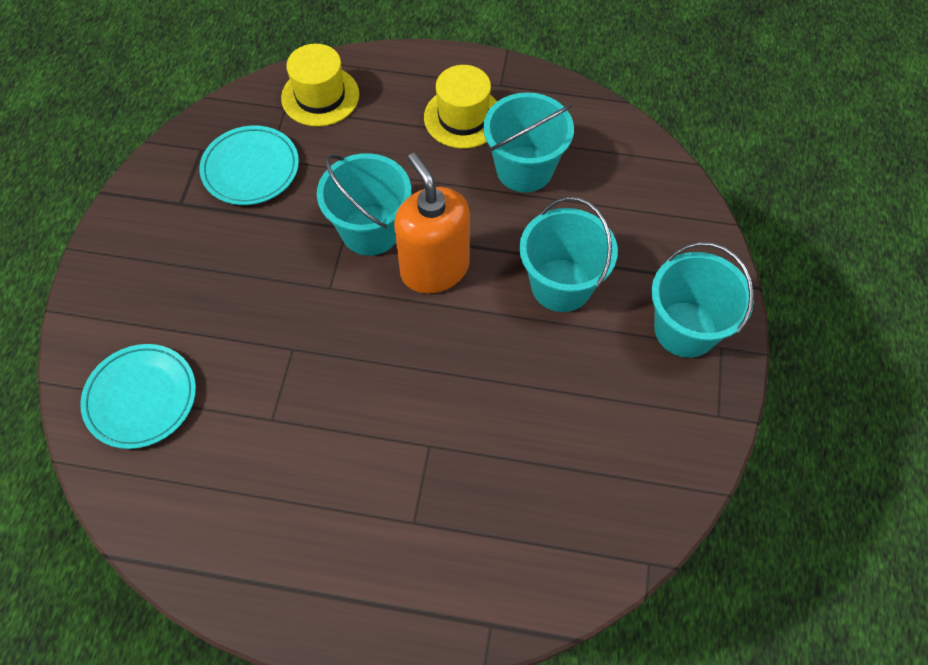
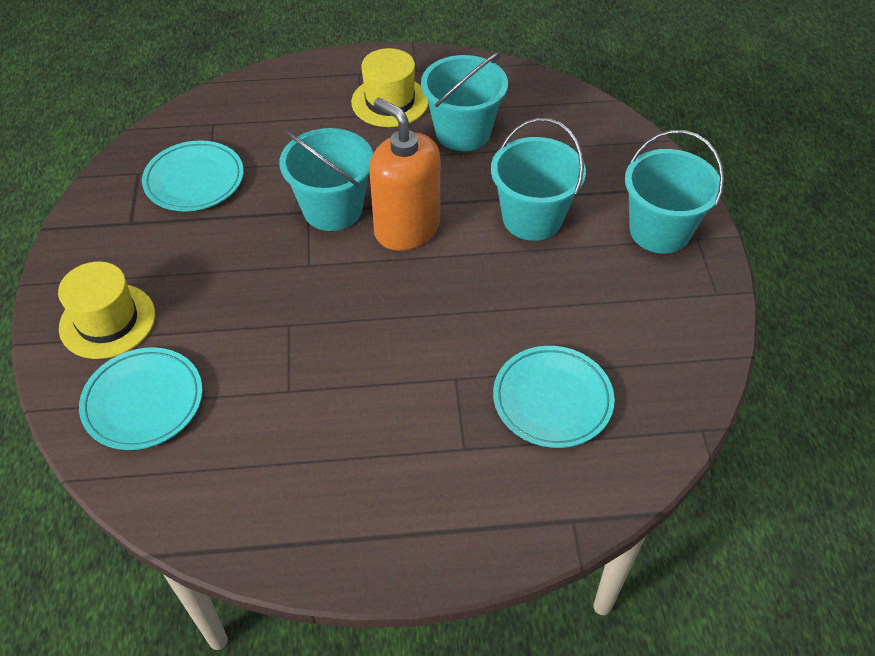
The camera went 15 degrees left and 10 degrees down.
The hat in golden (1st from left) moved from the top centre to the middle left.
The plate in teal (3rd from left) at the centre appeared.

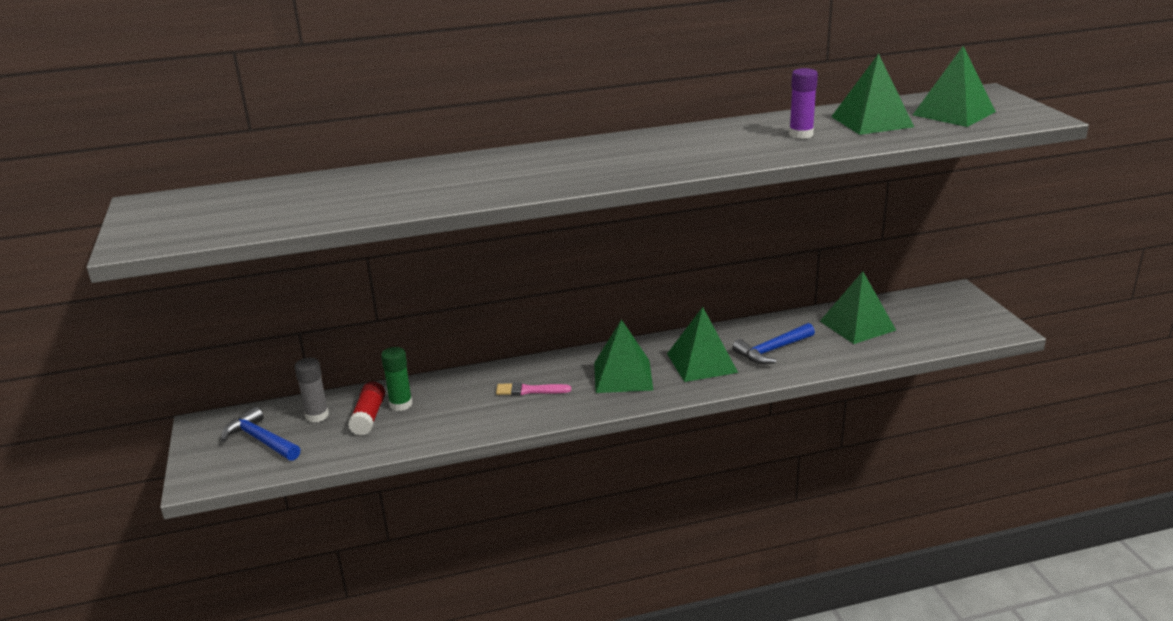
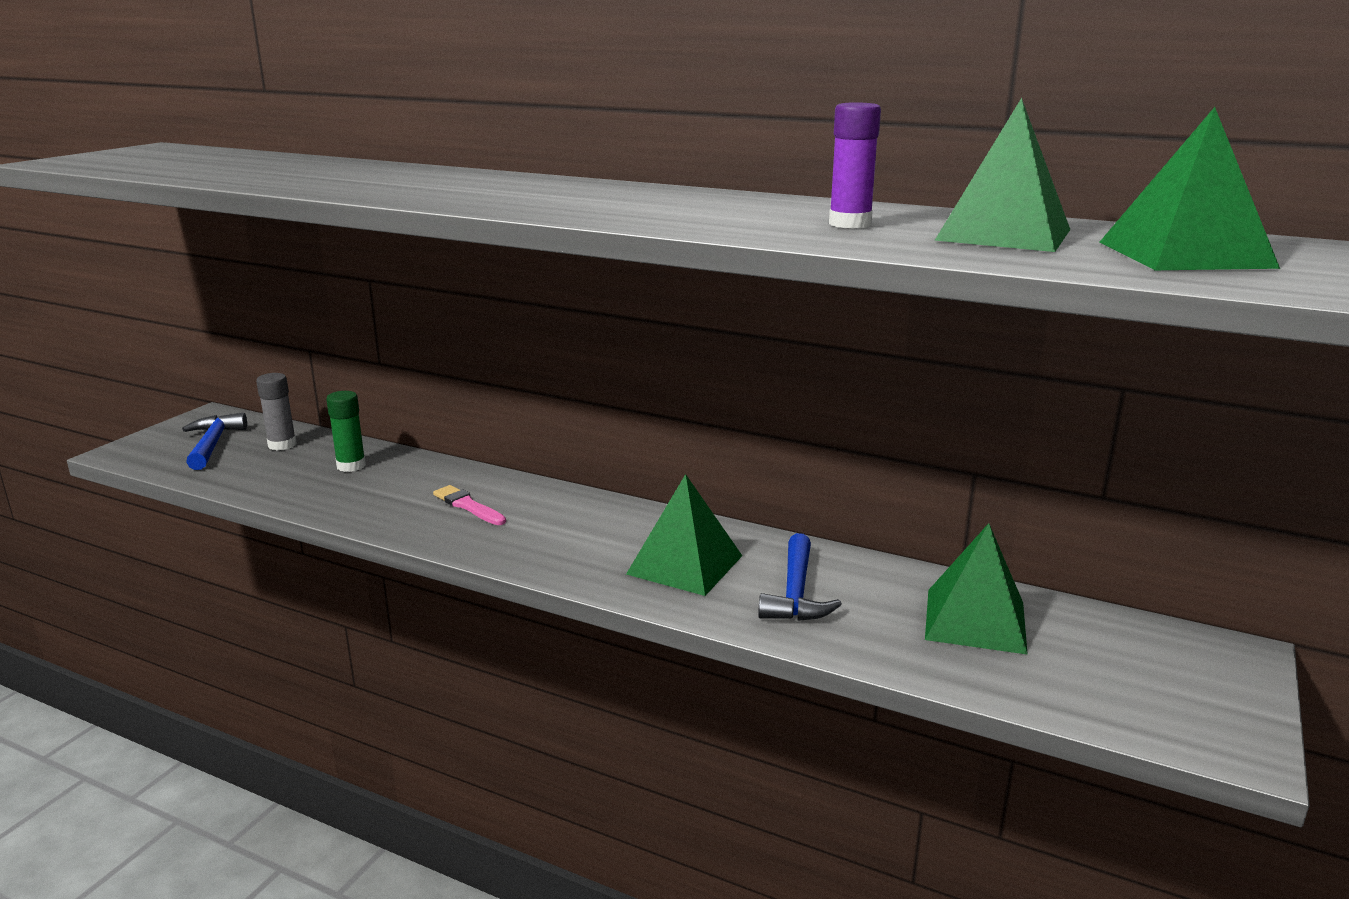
The camera went 40 degrees right and 5 degrees down.
The stick of glue in crimson at the middle left disappeared.
The solid pyramid in leaf-green (1st from left) at the centre disappeared.
The claw hammer in blue (2nd from left) at the centre turned 90 degrees counterclockwise.

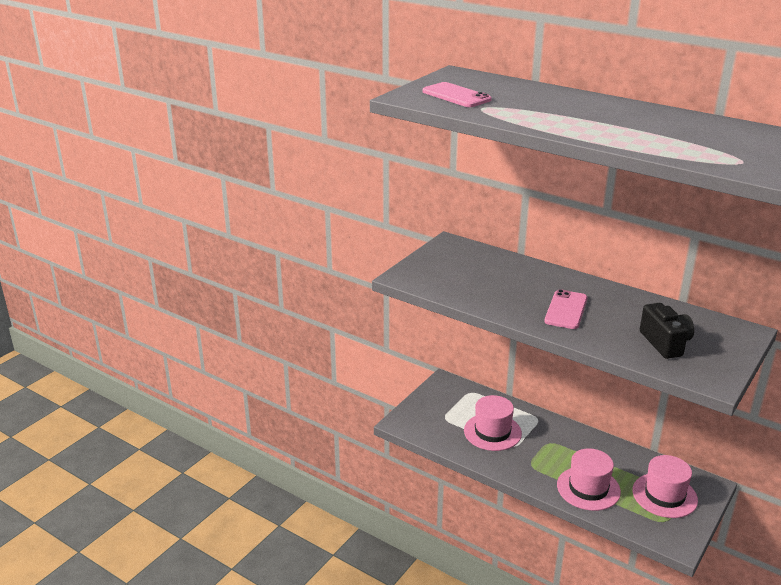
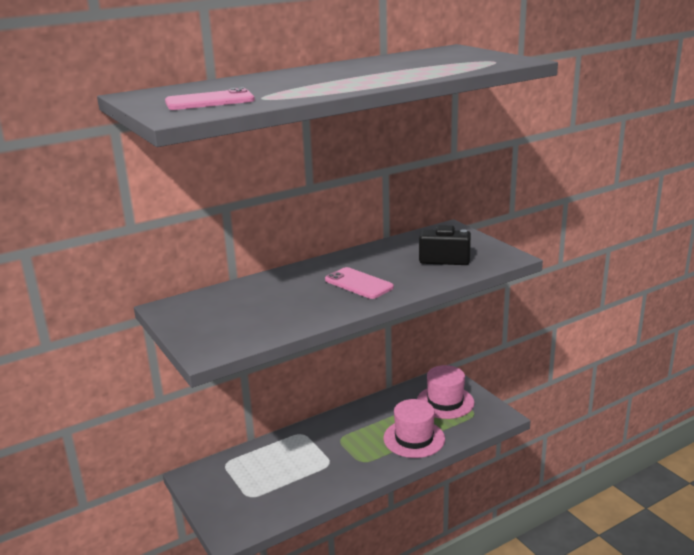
The camera went 65 degrees left and 5 degrees down.
The hat in rosy (1st from left) at the bottom centre disappeared.

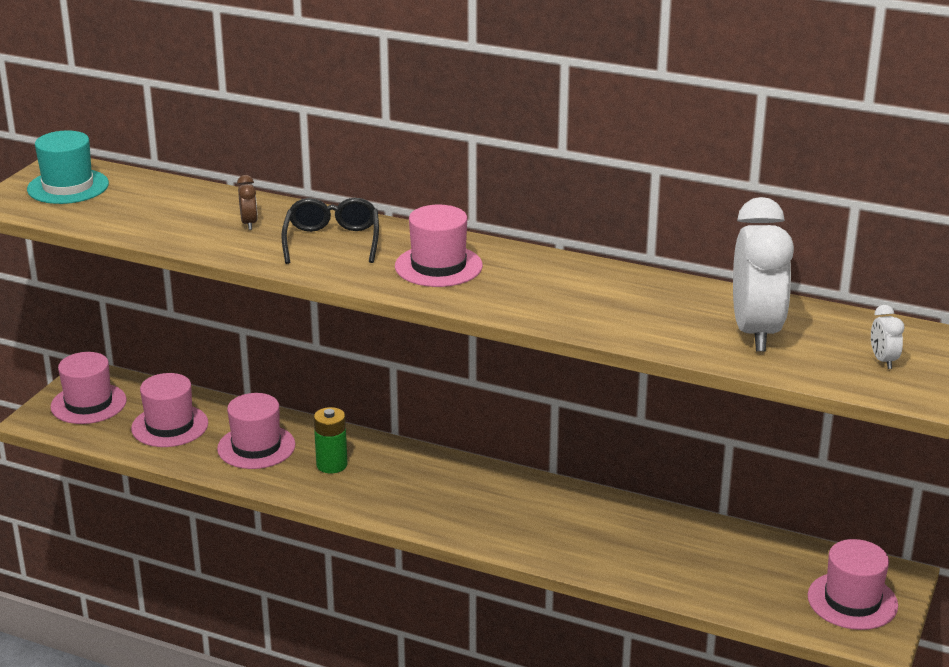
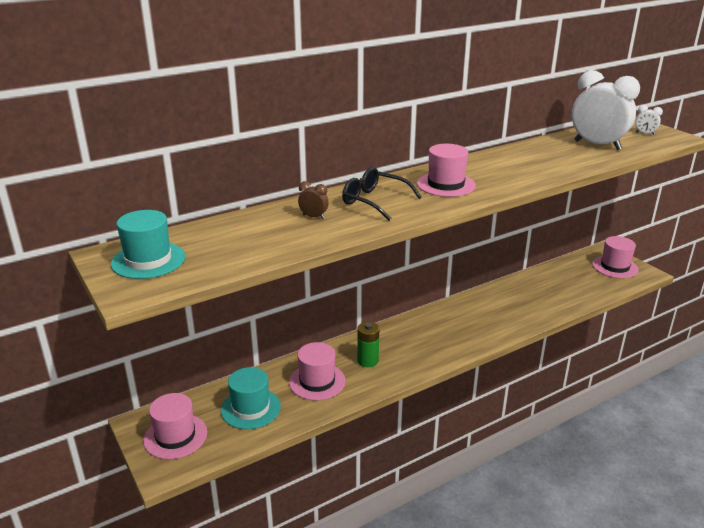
The camera went 55 degrees left and 0 degrees up.
The hat in rosy (2nd from left) at the middle left became the hat in teal (2nd from left) at the bottom centre.

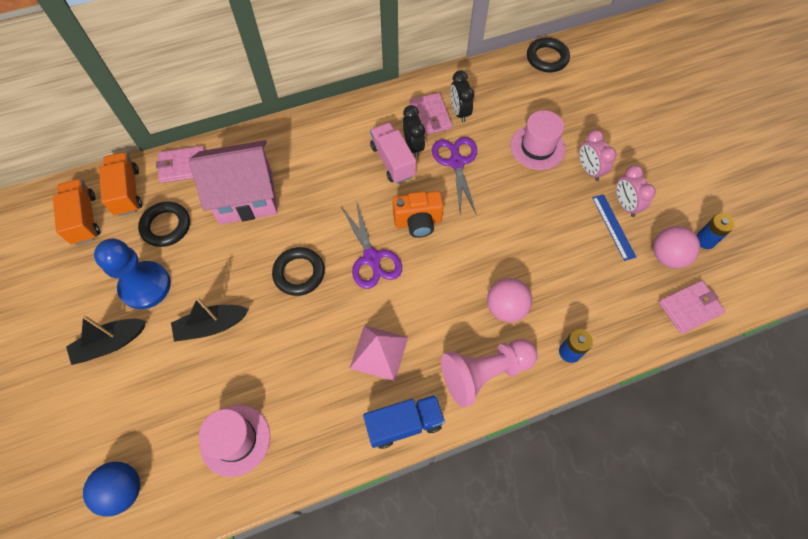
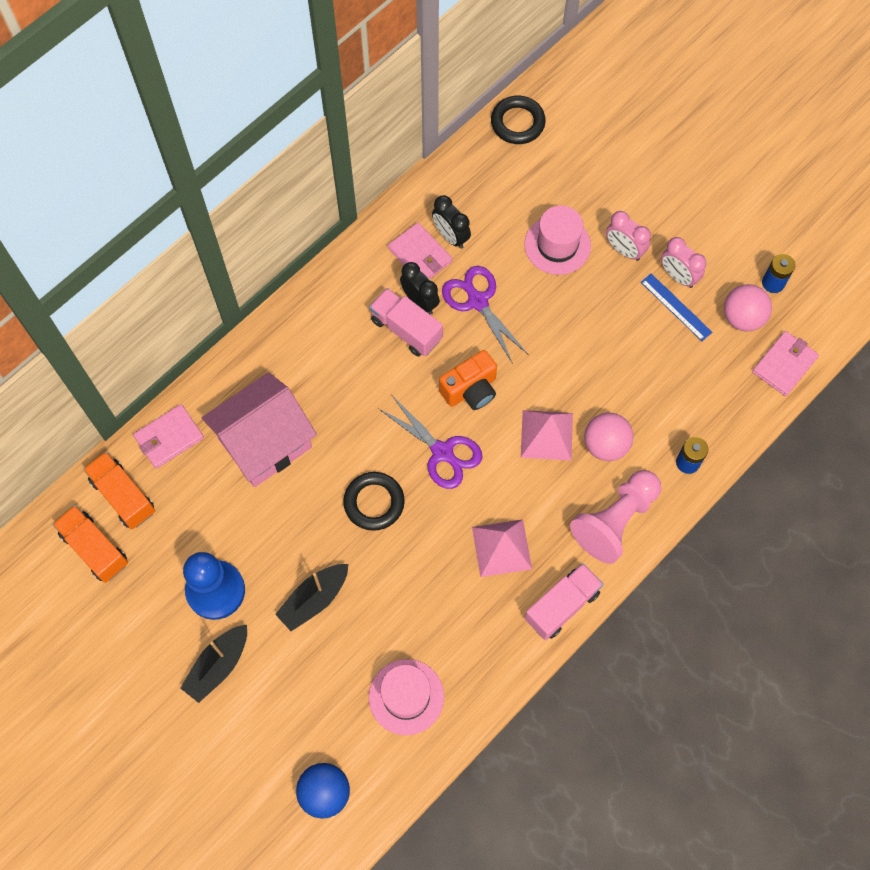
The camera went 25 degrees left and 5 degrees up.
The ring in black (1st from left) at the middle left disappeared.
The lorry in blue at the bottom centre became the lorry in rosy (2nd from left) at the bottom centre.
The solid pyramid in rosy (2nd from left) at the centre appeared.

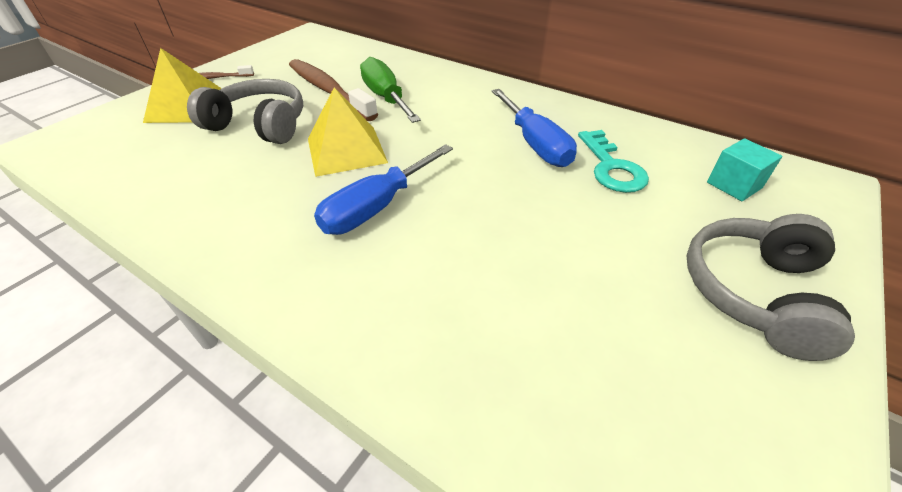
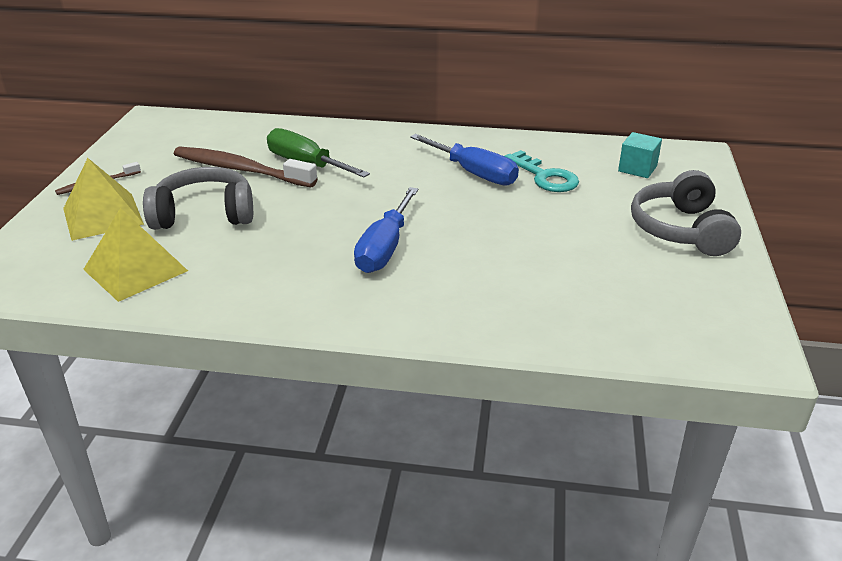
The camera went 25 degrees left and 10 degrees down.
The solid pyramid in golden (2nd from left) moved from the top centre to the middle left.

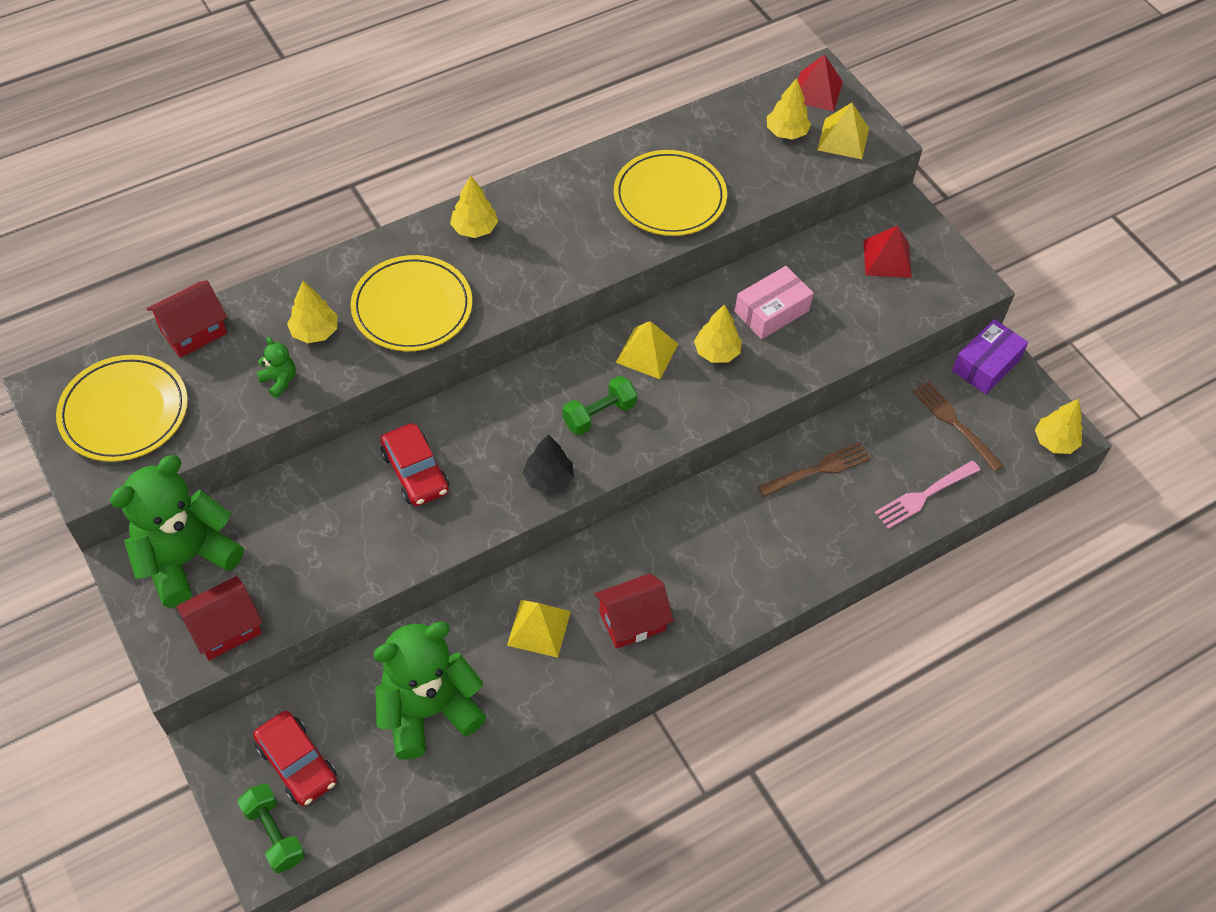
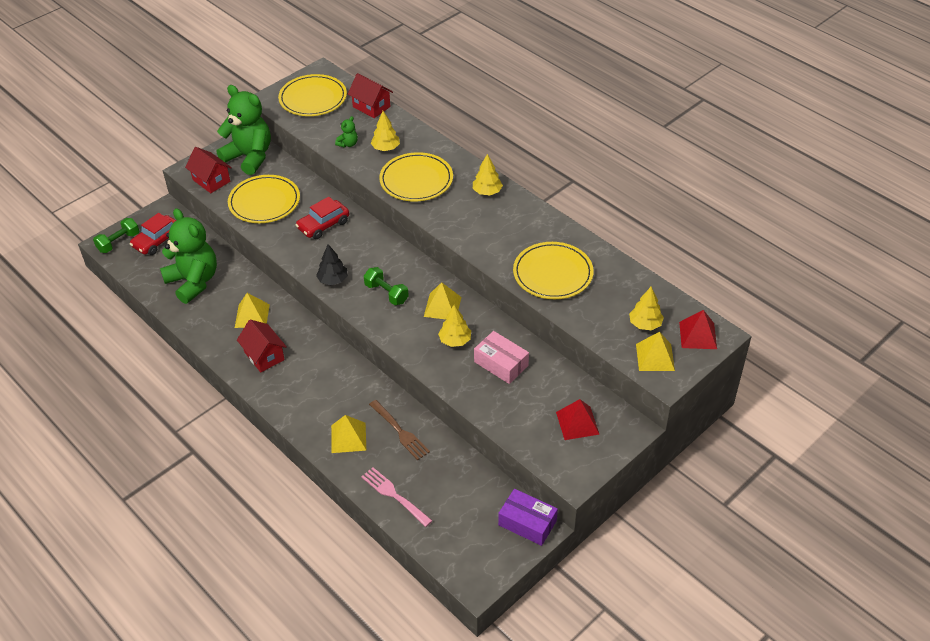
The camera went 80 degrees right and 10 degrees down.
The table fork in brown (2nd from left) at the middle right disappeared.
The toy tree in golden (5th from left) at the middle right disappeared.
The plate in golden (1st from left) at the top left appeared.
The solid pyramid in golden (2nd from left) at the bottom centre appeared.

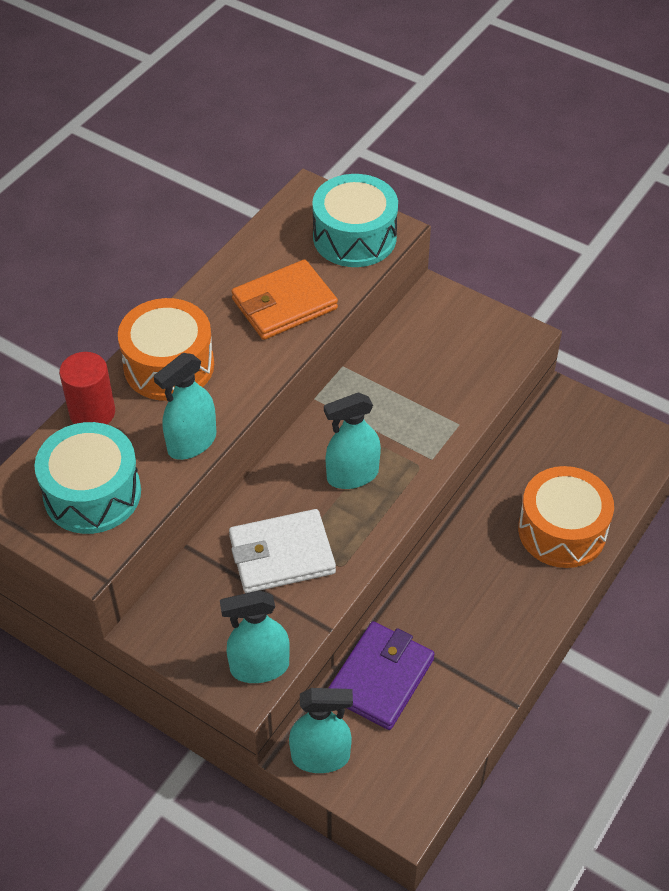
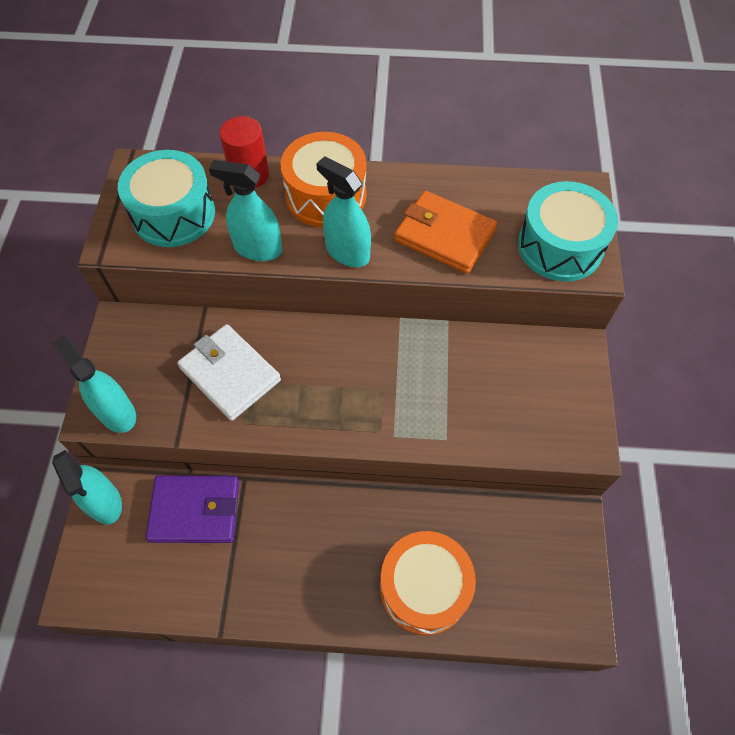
The camera went 60 degrees right and 10 degrees up.
The spray bottle in teal (4th from left) moved from the centre to the top centre.

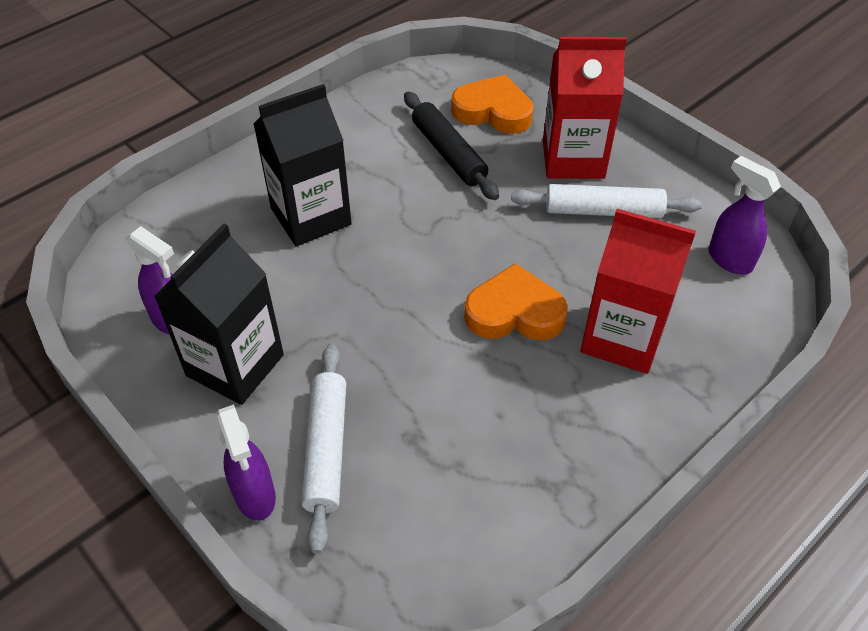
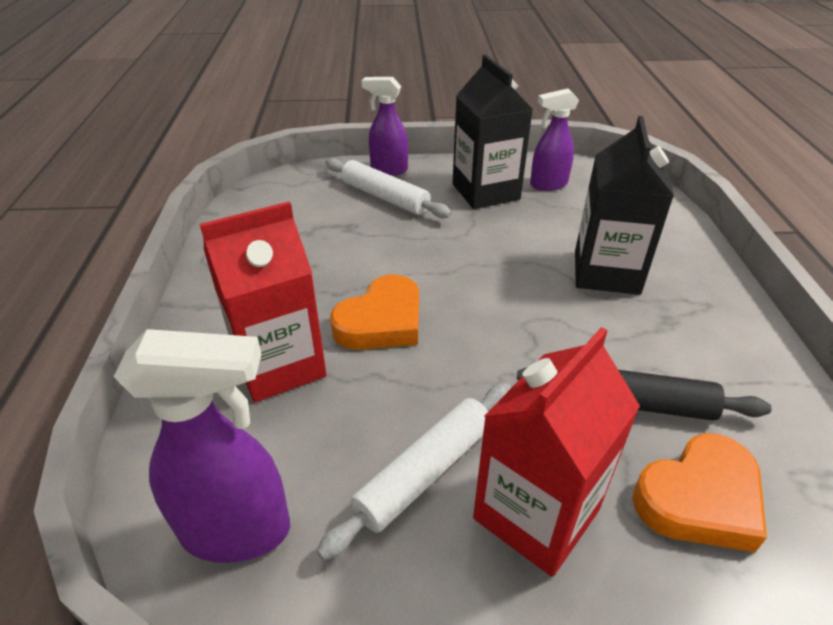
The camera went 130 degrees right and 10 degrees down.
The spray bottle in royal purple (3rd from left in the first image) at the middle right changed to 1.50 times the size.

